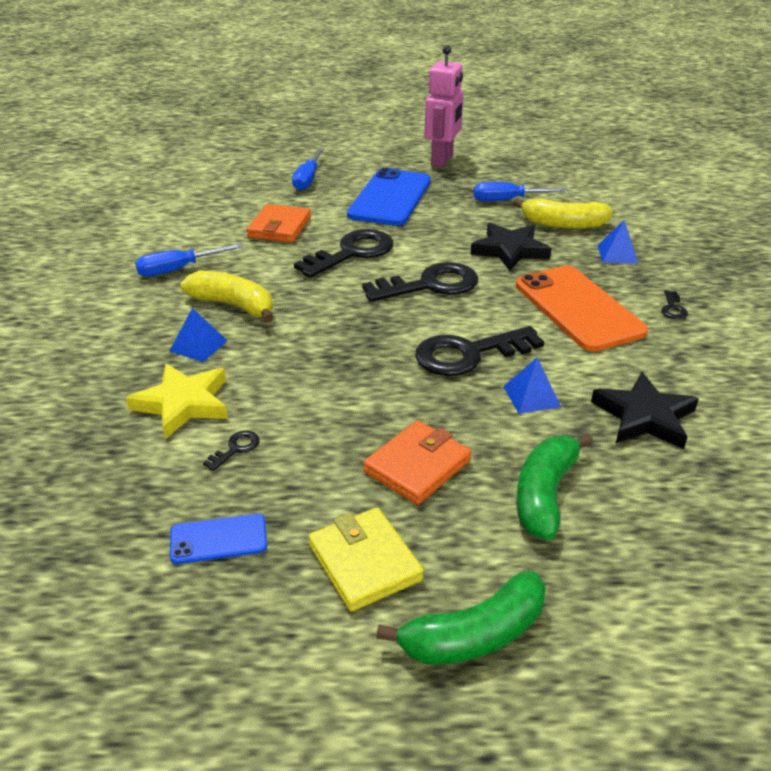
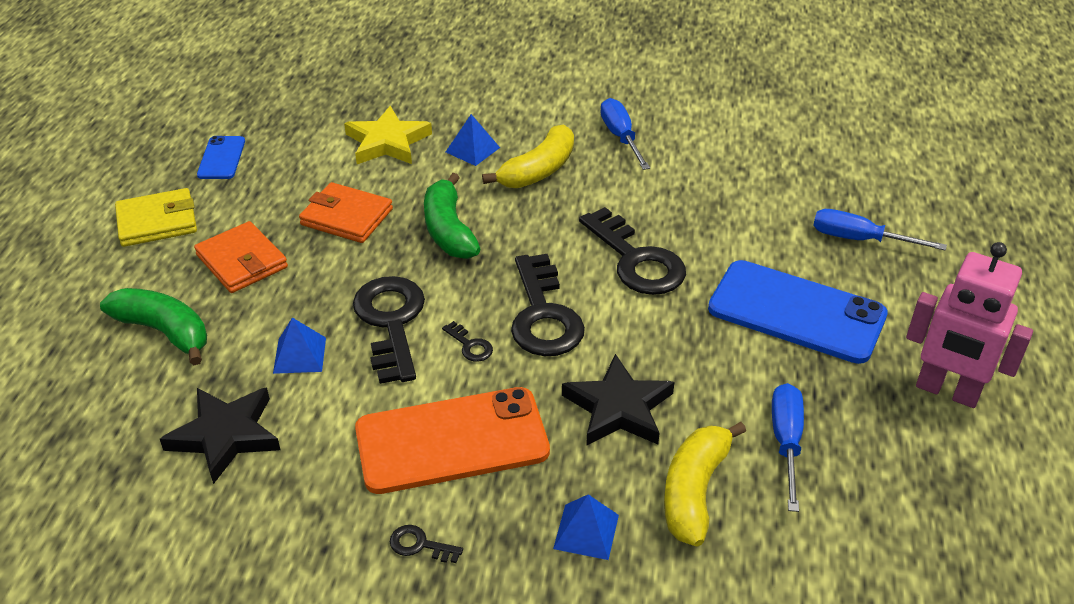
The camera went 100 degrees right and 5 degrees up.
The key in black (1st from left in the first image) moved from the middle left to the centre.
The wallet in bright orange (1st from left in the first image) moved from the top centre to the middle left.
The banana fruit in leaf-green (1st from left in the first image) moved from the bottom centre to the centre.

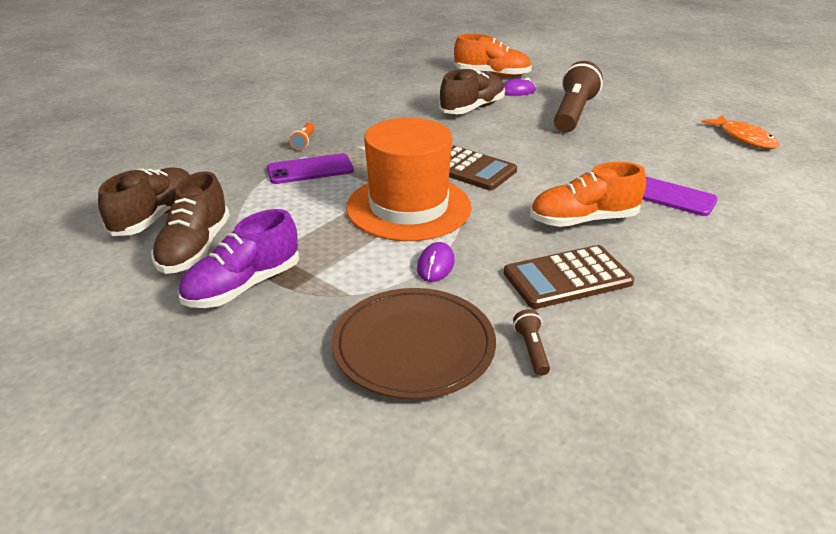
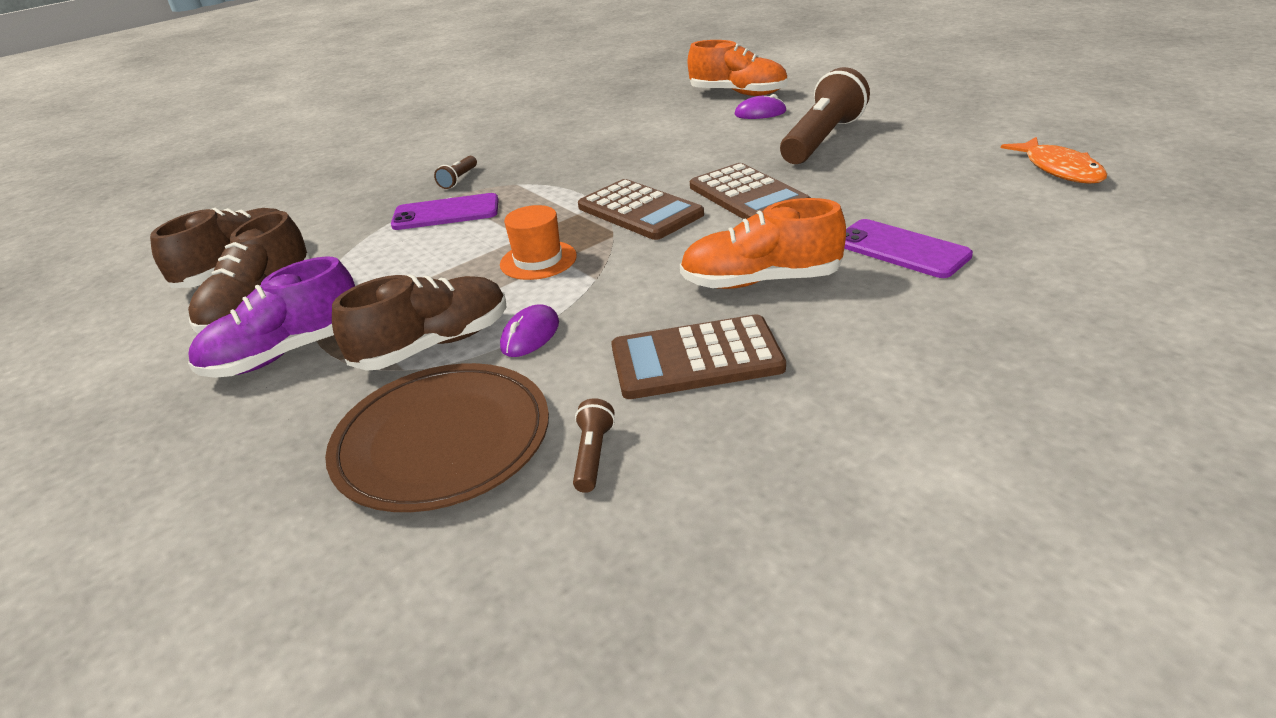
The camera went 15 degrees right and 0 degrees up.
The flashlight in bright orange at the top centre became the flashlight in brown (1st from left) at the top centre.
The hat in bright orange at the centre changed to 0.47 times the size.
The shoe in brown (3rd from left) moved from the top centre to the middle left.
The pocket calculator in brown (3rd from left) at the top centre appeared.

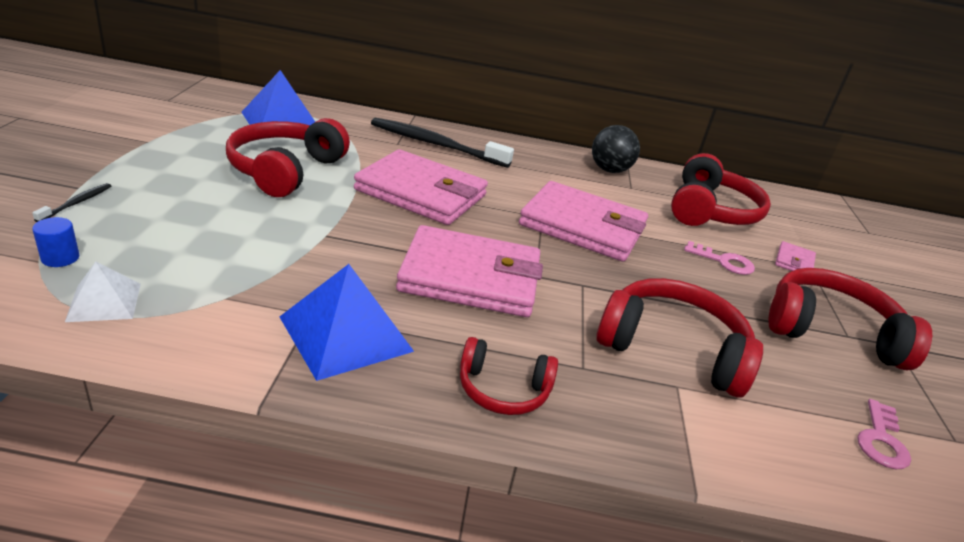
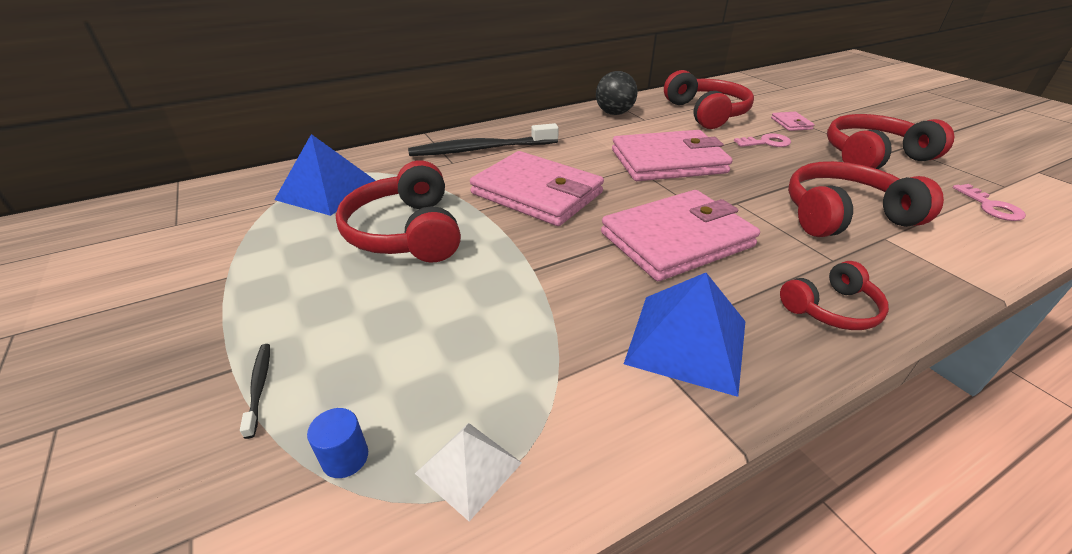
The camera went 30 degrees left and 5 degrees up.
The wallet in rosy (1st from left) at the centre turned 45 degrees clockwise.

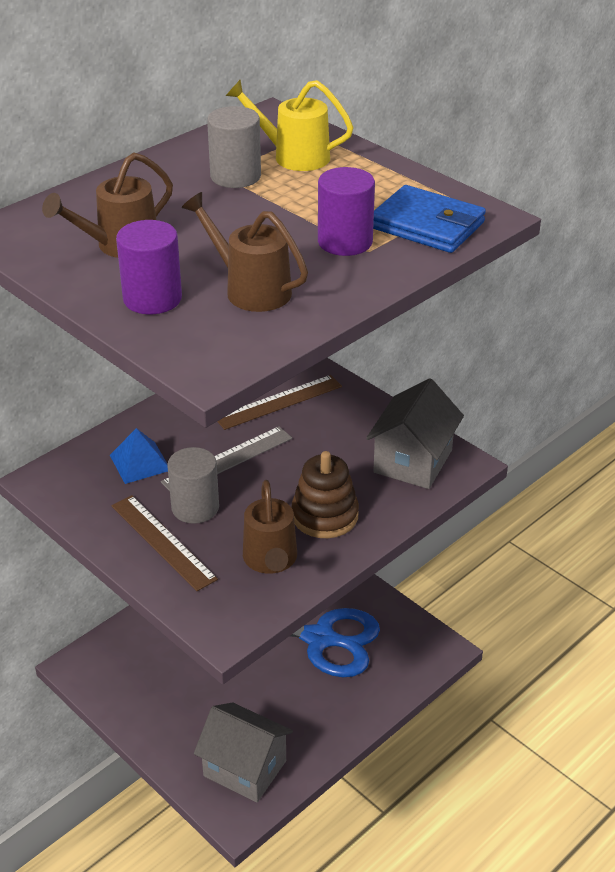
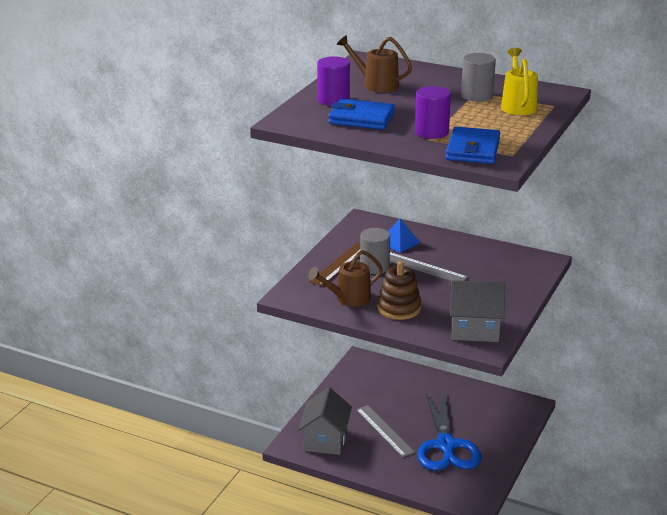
The camera went 70 degrees right and 10 degrees down.
The watering pot in brown (2nd from left) at the top centre was replaced by the wallet in blue (1st from left) at the top centre.
The measuring stick in brown (2nd from left) at the centre disappeared.
The measuring stick in gray (1st from left) at the bottom centre appeared.

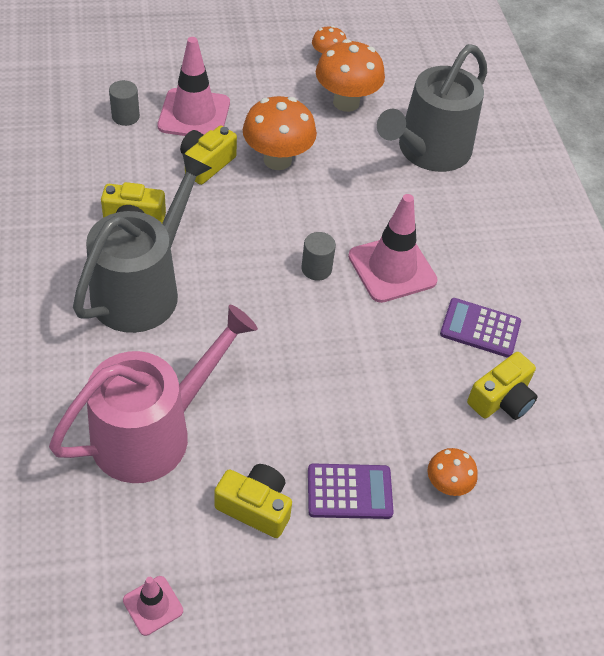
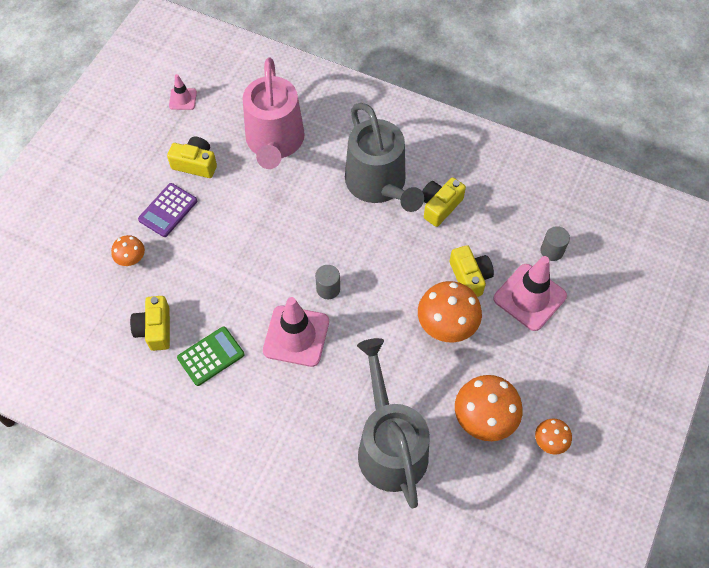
The camera went 130 degrees right and 10 degrees up.
The compact camera in golden (3rd from left in the first image) at the bottom centre turned 135 degrees counterclockwise.
The pocket calculator in royal purple (2nd from left) at the middle right became the pocket calculator in leaf-green at the middle left.

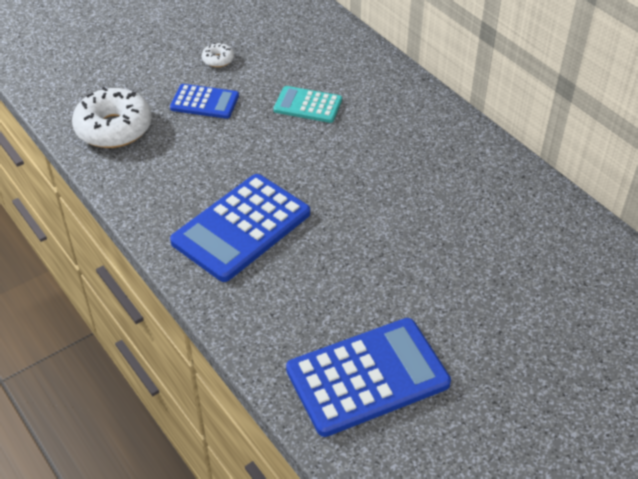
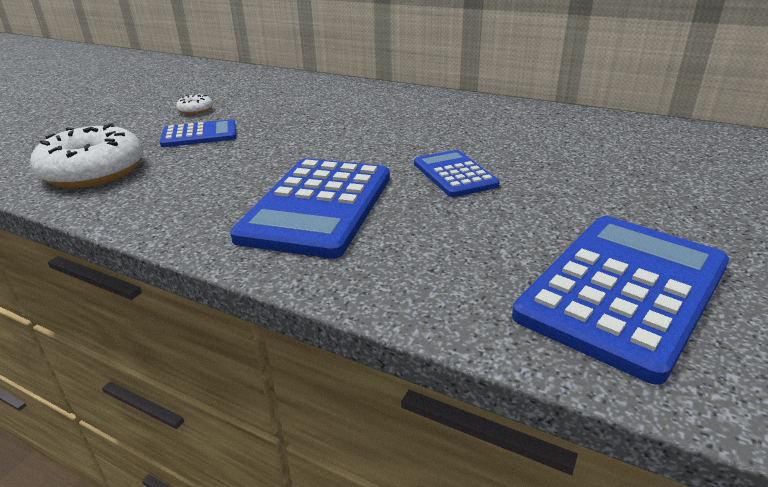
The camera went 25 degrees left and 15 degrees down.
The pocket calculator in teal at the top centre disappeared.
The pocket calculator in blue (3rd from left) at the centre appeared.

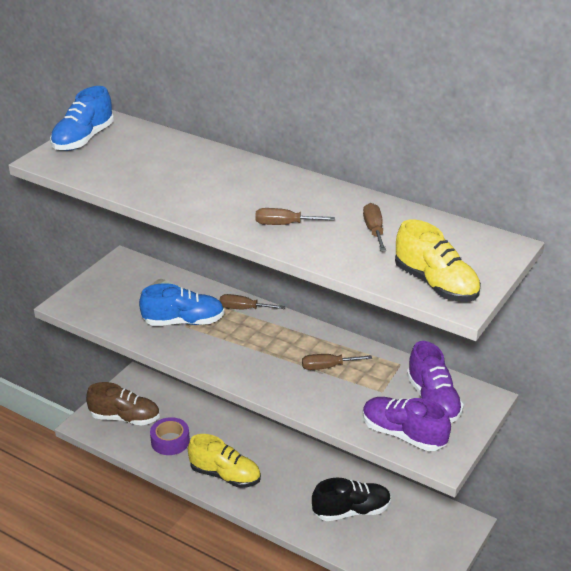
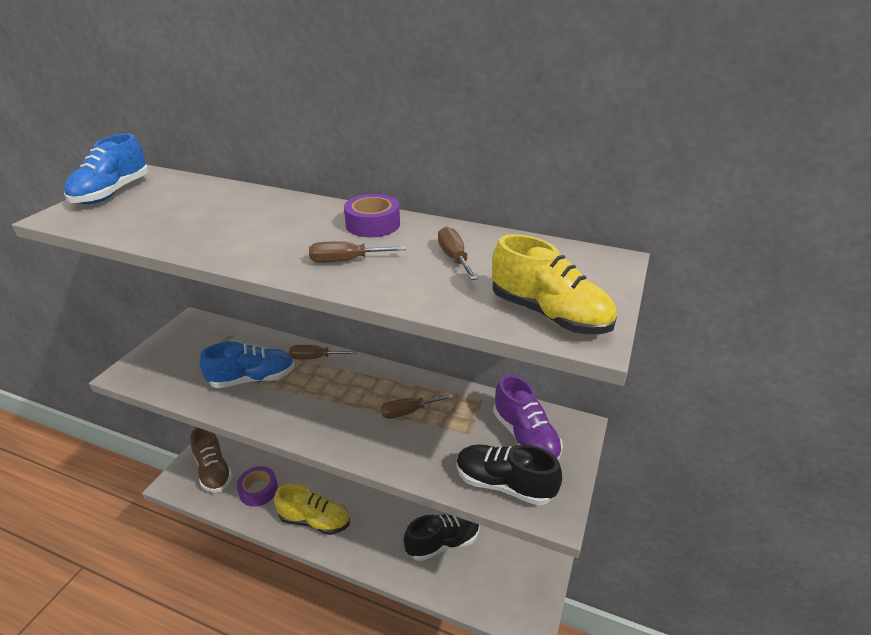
The camera went 10 degrees left and 0 degrees up.
The shoe in brown at the bottom left turned 60 degrees clockwise.
The shoe in royal purple (1st from left) at the bottom right became the shoe in black (2nd from left) at the bottom centre.
The tape in royal purple (2nd from left) at the centre appeared.

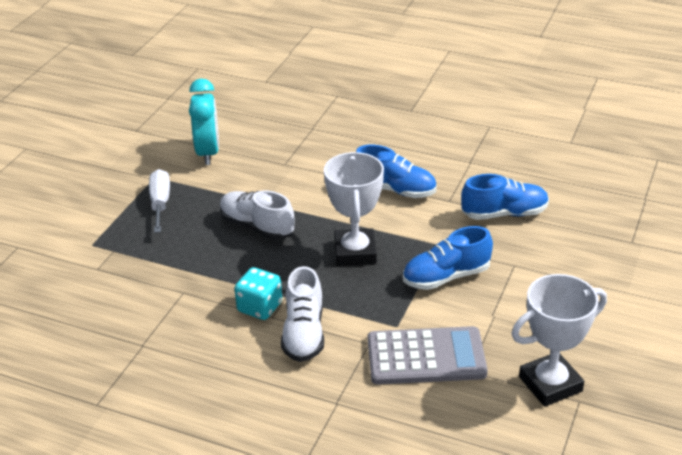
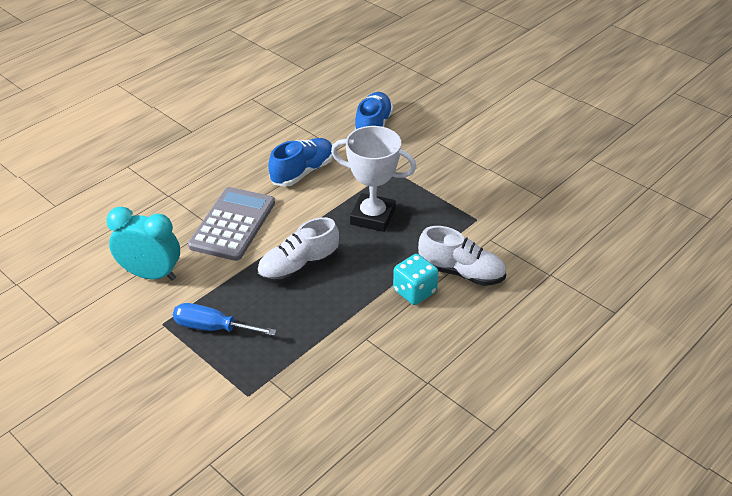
The camera went 70 degrees left and 5 degrees up.
The flat screwdriver in pure white at the middle left became the flat screwdriver in blue at the middle left.
The pocket calculator in gray moved from the bottom centre to the middle left.
The shoe in blue (2nd from left) at the centre disappeared.
The award cup in pure white (2nd from left) at the bottom right disappeared.

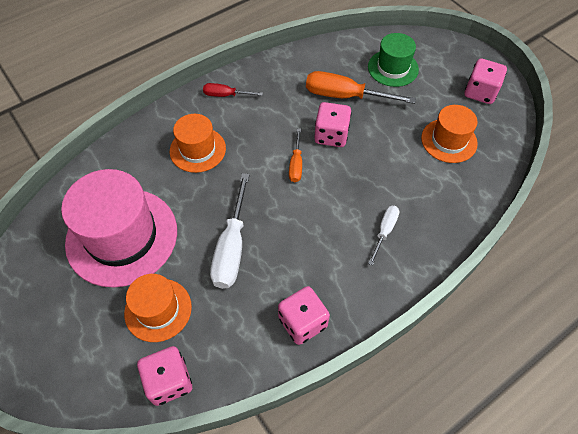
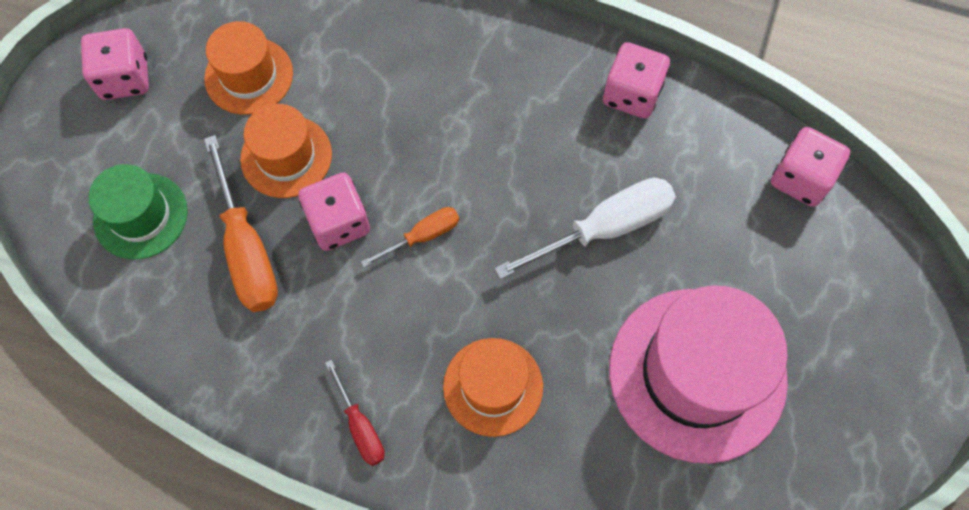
The camera went 125 degrees left and 10 degrees up.
The hat in bright orange (1st from left in the first image) moved from the bottom left to the top left.
The flat screwdriver in pure white (2nd from left) at the centre disappeared.

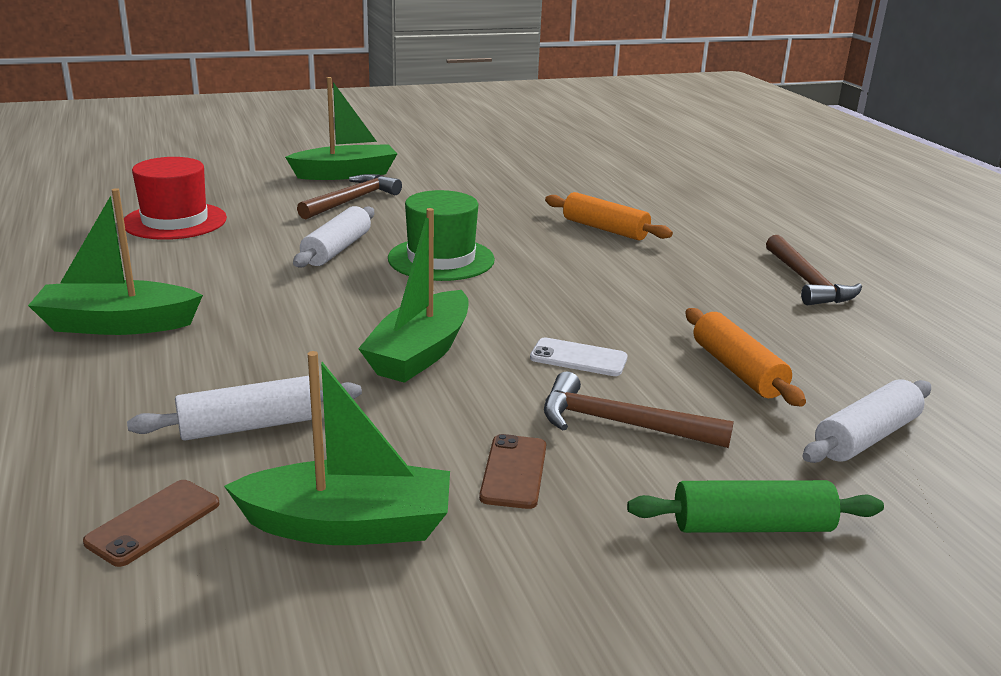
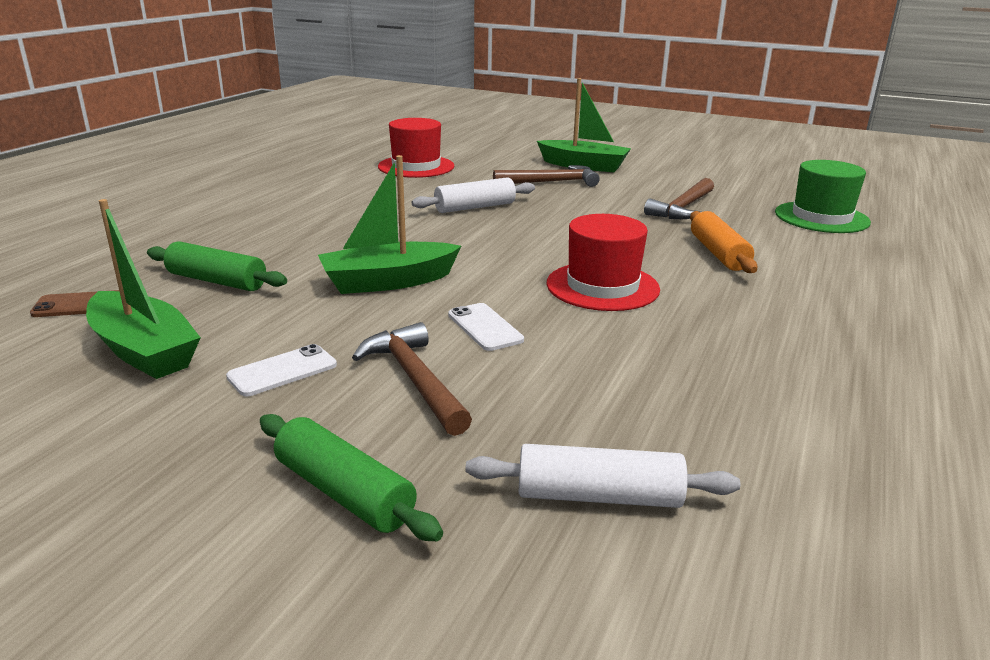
The camera went 45 degrees right and 0 degrees up.
The toy boat in leaf-green (1st from left) at the middle left disappeared.
The rolling pin in pure white (1st from left) at the middle left became the rolling pin in leaf-green (1st from left) at the middle left.
The hat in leaf-green moved from the centre to the top right.
The smartphone in brown (2nd from left) at the bottom centre became the smartphone in pure white (1st from left) at the middle left.
The rolling pin in bright orange (2nd from left) at the middle right disappeared.
The claw hammer in brown (3rd from left) moved from the middle right to the top right.
The hat in crimson (2nd from left) at the centre appeared.

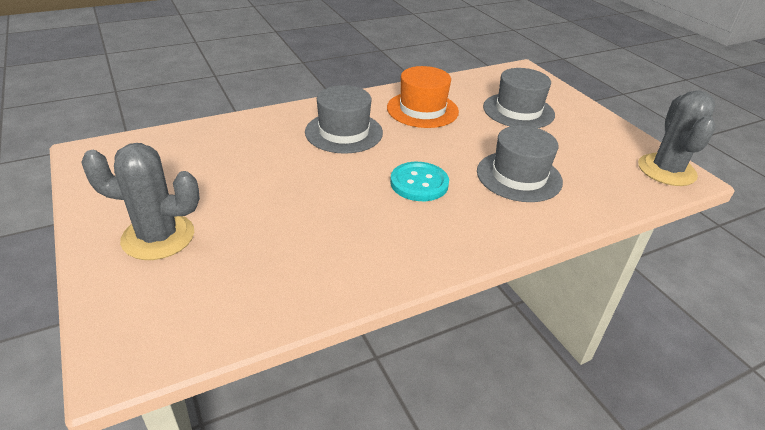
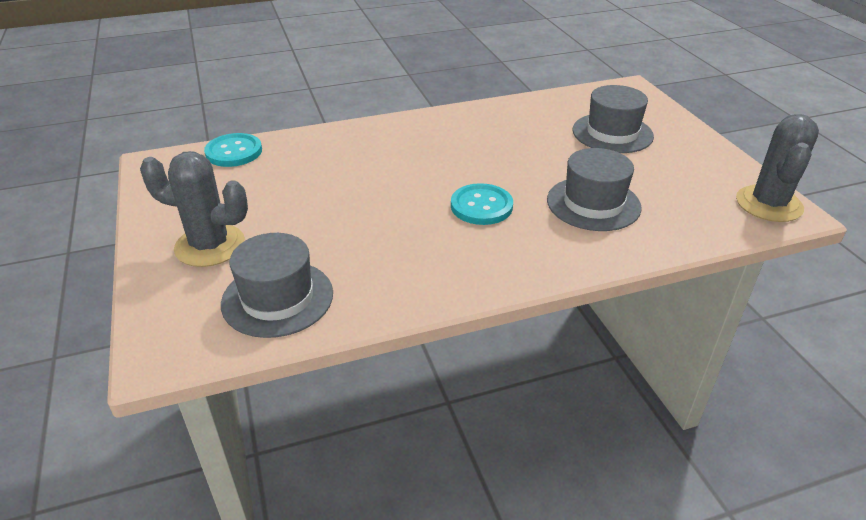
The camera went 10 degrees right and 0 degrees up.
The hat in gray (1st from left) moved from the top centre to the middle left.
The hat in bright orange at the top centre disappeared.
The button in teal (1st from left) at the top left appeared.

